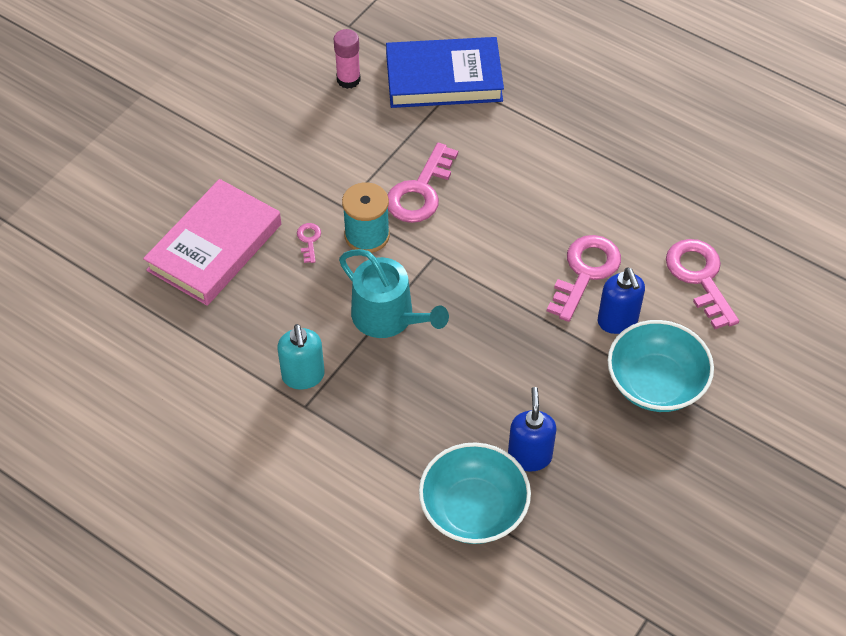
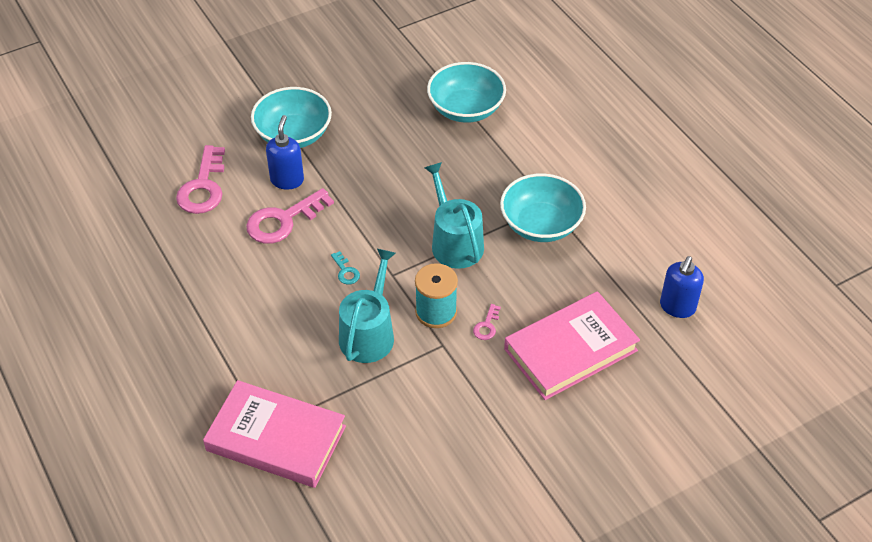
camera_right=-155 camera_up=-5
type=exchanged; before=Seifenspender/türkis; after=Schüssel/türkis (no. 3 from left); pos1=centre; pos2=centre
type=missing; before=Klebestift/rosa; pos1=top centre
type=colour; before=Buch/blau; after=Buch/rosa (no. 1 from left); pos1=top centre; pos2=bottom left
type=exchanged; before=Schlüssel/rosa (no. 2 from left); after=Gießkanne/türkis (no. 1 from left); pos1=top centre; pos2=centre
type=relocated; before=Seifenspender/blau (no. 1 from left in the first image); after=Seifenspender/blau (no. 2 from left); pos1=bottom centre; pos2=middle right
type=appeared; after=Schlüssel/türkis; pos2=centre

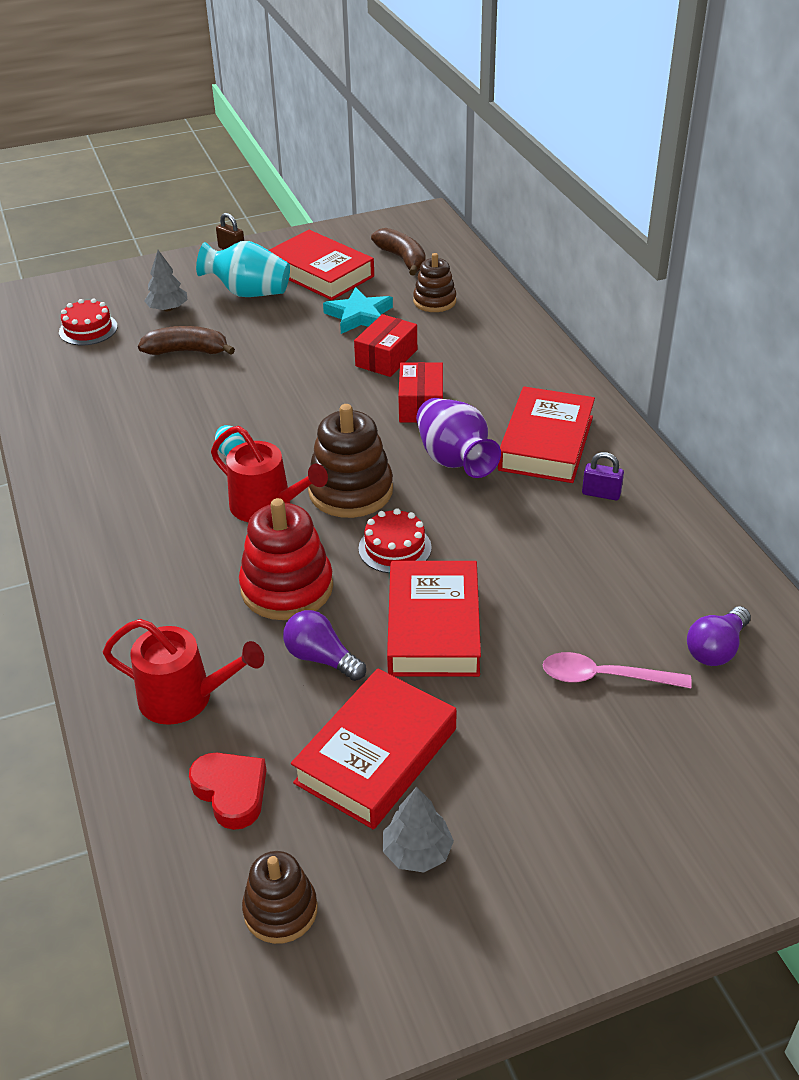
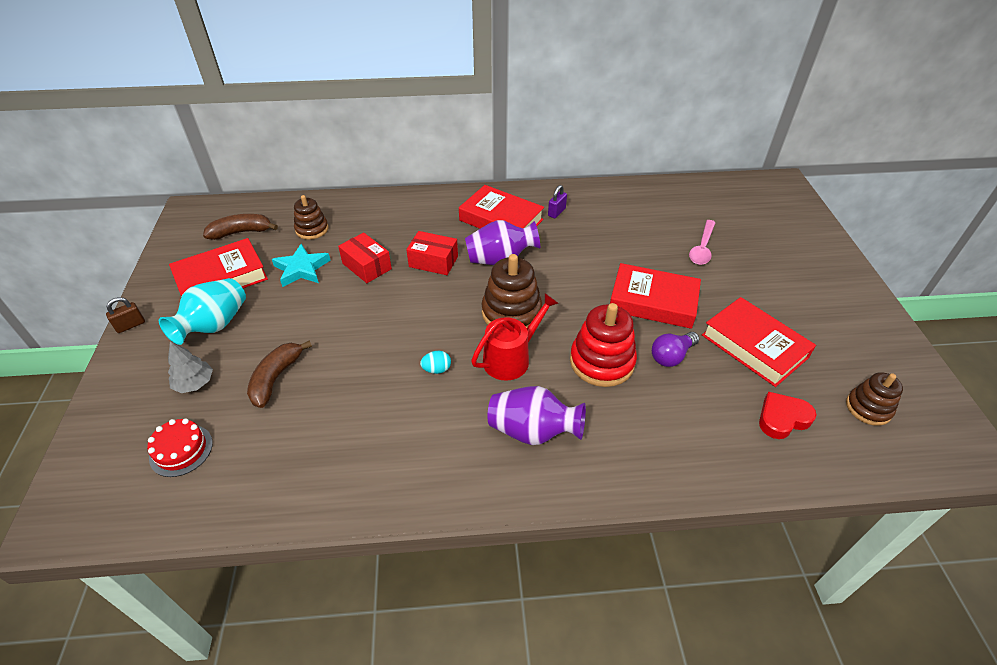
camera_right=-75 camera_up=5
type=missing; before=Gießkanne/rot (no. 1 from left); pos1=middle left
type=missing; before=Kuchen/rot (no. 2 from left); pos1=centre
type=missing; before=Baum/grau (no. 2 from left); pos1=bottom centre
type=missing; before=Glühbirne/lila (no. 2 from left); pos1=middle right
type=appeared; after=Vase/lila (no. 2 from left); pos2=centre

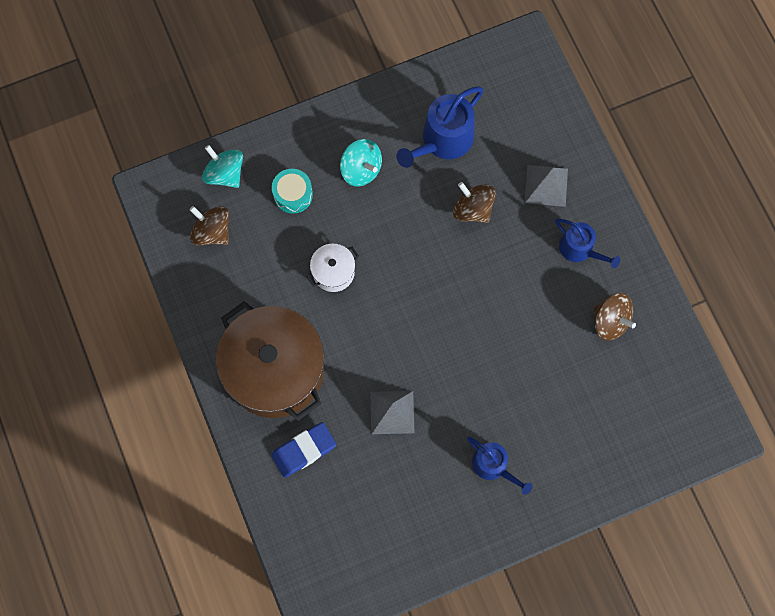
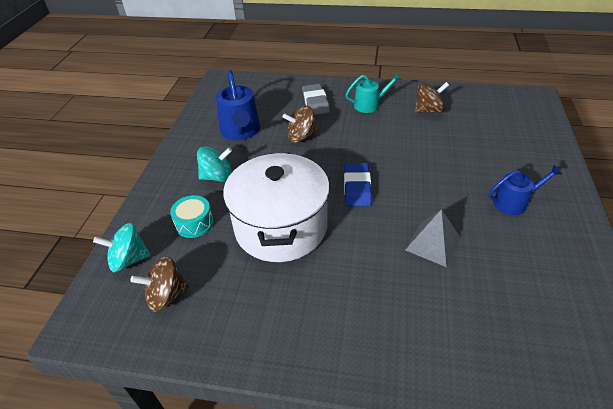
camera_right=-55 camera_up=-30
type=missing; before=Kochtopf/braun; pos1=centre
type=relocated; before=Radiergummi/blau; pos1=bottom centre; pos2=centre
type=size; before=Kochtopf/weiß; pos1=centre; pos2=centre; scale=2.27
type=exchanged; before=Pyramide/grau (no. 2 from left); after=Radiergummi/grau; pos1=top right; pos2=top centre
type=colour; before=Gießkanne/blau (no. 3 from left); after=Gießkanne/türkis; pos1=middle right; pos2=top centre

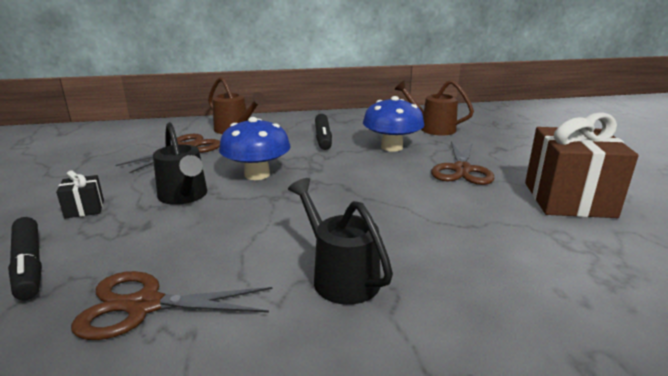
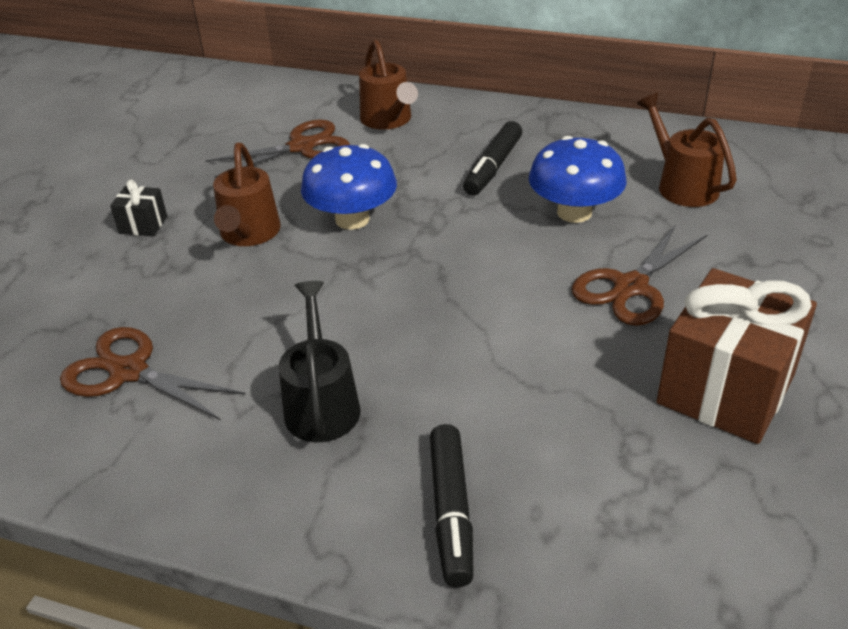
camera_right=30 camera_up=15
type=relocated; before=Filzstift/schwarz (no. 1 from left); pos1=bottom left; pos2=bottom centre
type=colour; before=Gießkanne/schwarz (no. 1 from left); after=Gießkanne/braun (no. 1 from left); pos1=middle left; pos2=top left

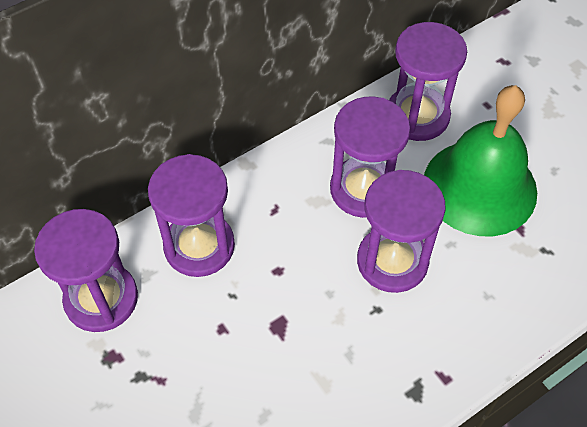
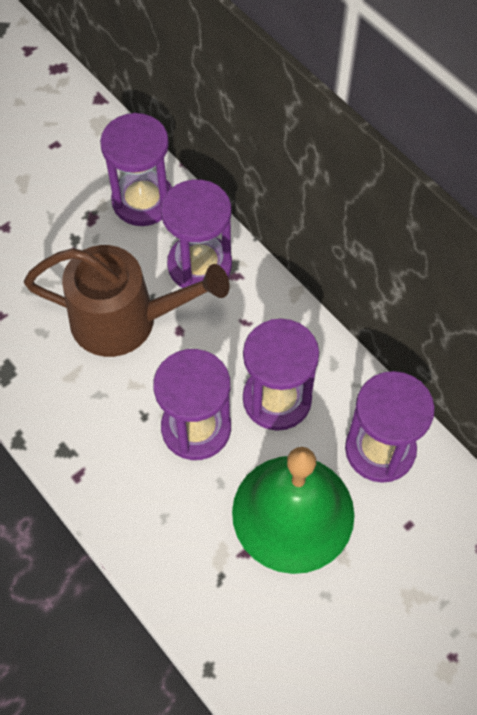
camera_right=85 camera_up=5
type=appeared; after=Gießkanne/braun; pos2=middle left

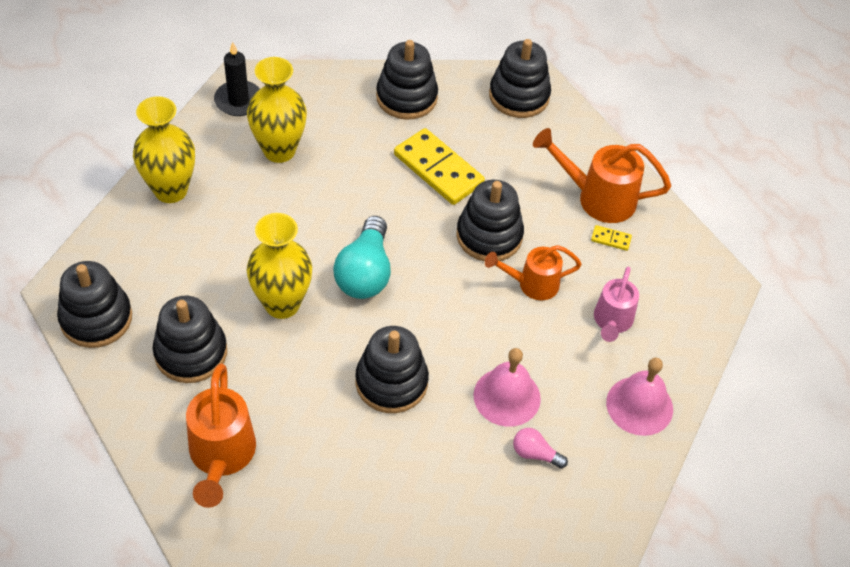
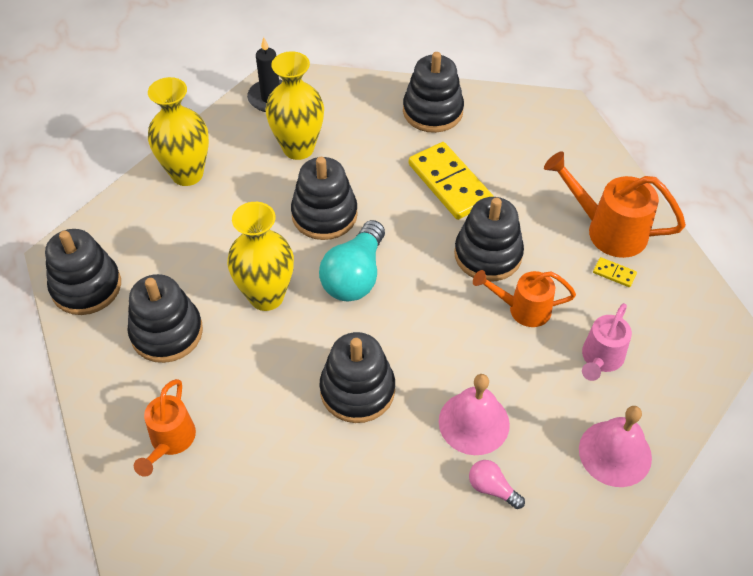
camera_right=15 camera_up=0
type=size; before=Gießkanne/orange (no. 1 from left); pos1=bottom left; pos2=bottom left; scale=0.67
type=relocated; before=Stapelspielzeug/schwarz (no. 6 from left in the first image); after=Stapelspielzeug/schwarz (no. 3 from left); pos1=top centre; pos2=centre

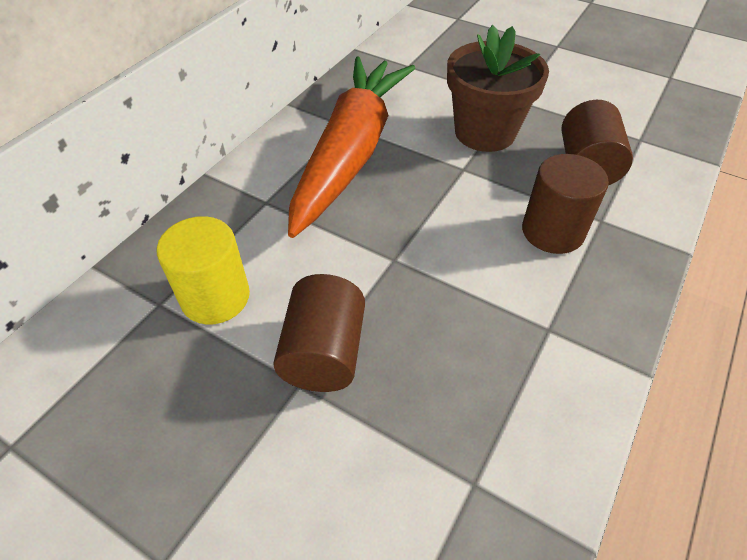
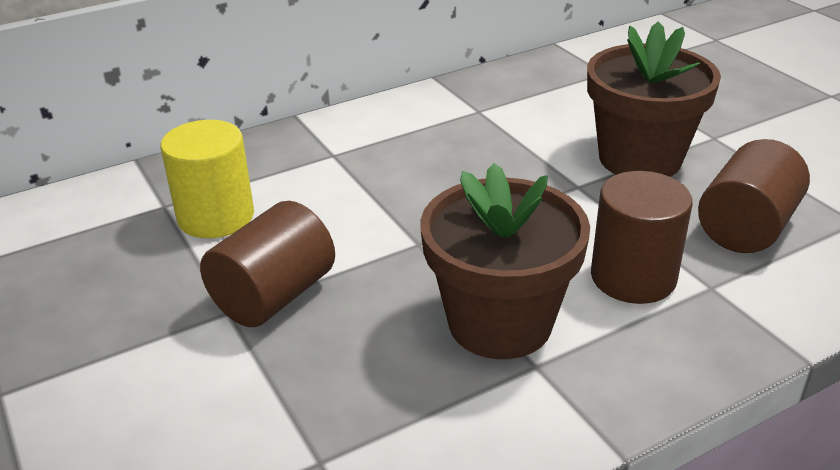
camera_right=30 camera_up=-15
type=missing; before=Karotte/orange; pos1=top centre
type=appeared; after=Blumentopf/braun (no. 1 from left); pos2=centre

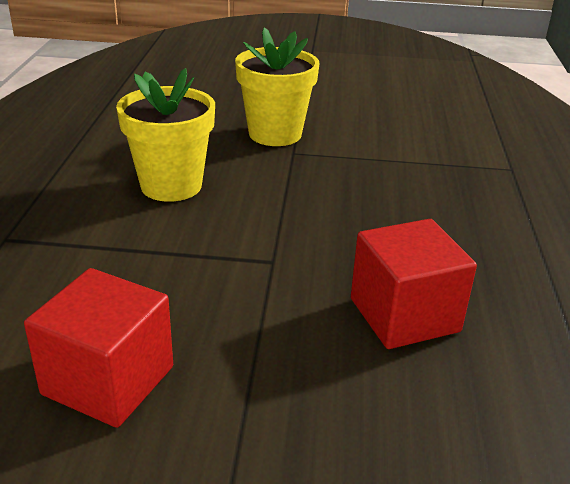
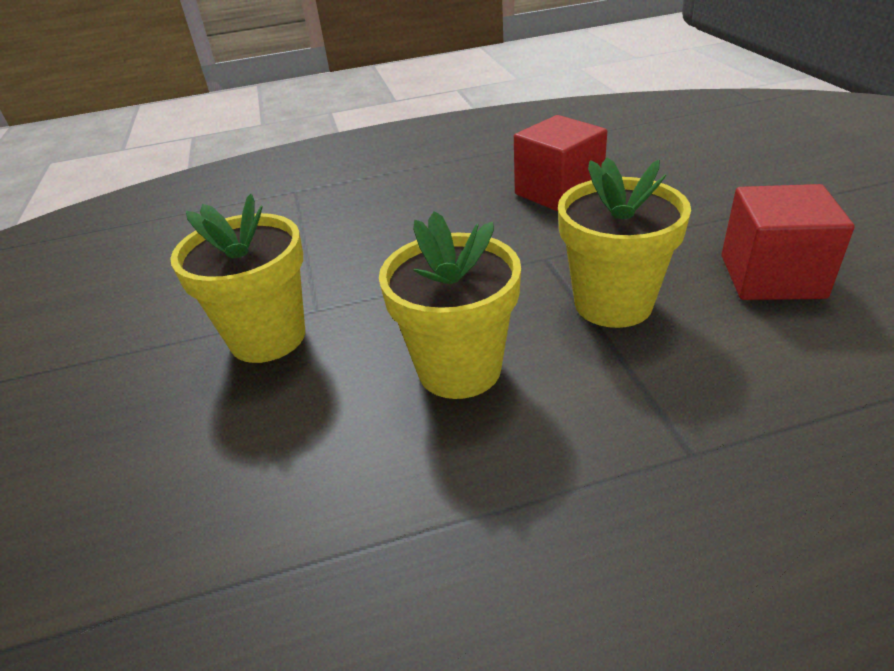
camera_right=-105 camera_up=5
type=appeared; after=Blumentopf/gelb (no. 3 from left); pos2=middle right

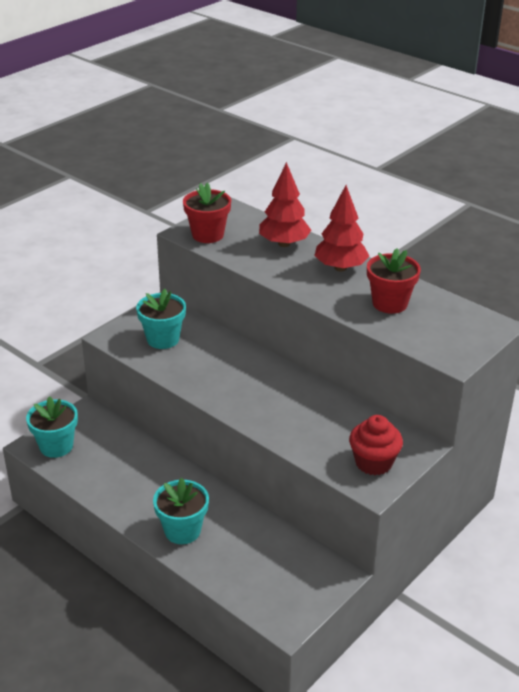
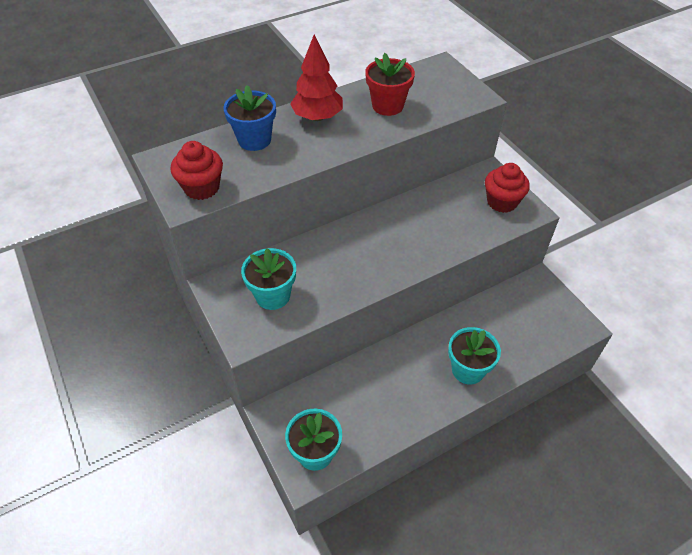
camera_right=-70 camera_up=15
type=exchanged; before=Blumentopf/rot (no. 1 from left); after=Muffin/rot (no. 1 from left); pos1=top centre; pos2=top left
type=exchanged; before=Baum/rot (no. 1 from left); after=Blumentopf/blau; pos1=top centre; pos2=top centre

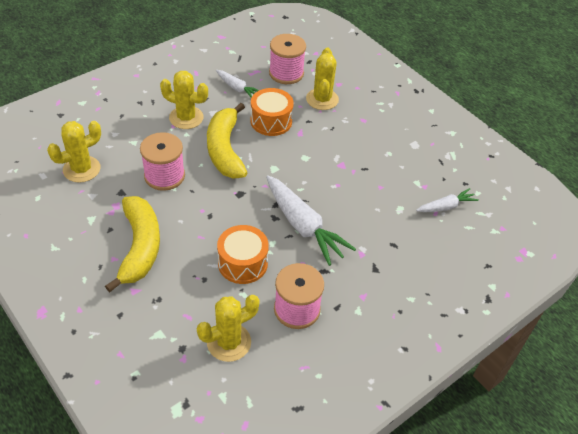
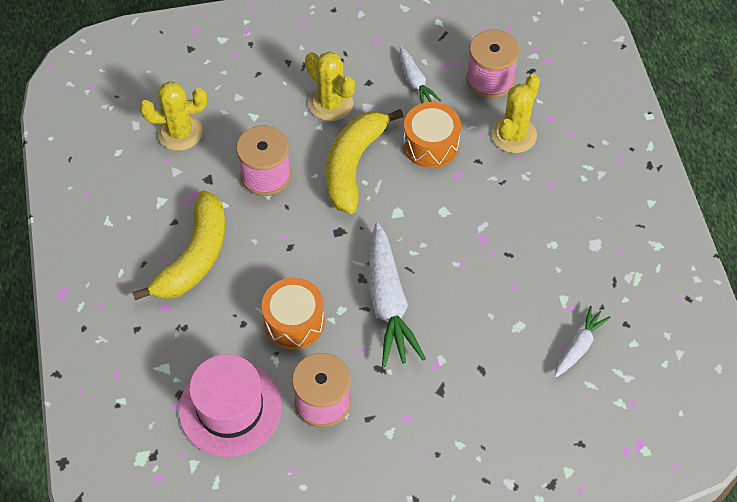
camera_right=30 camera_up=10
type=exchanged; before=Kaktus/gelb (no. 3 from left); after=Hut/rosa; pos1=bottom centre; pos2=bottom left
type=spun; before=Karotte/weiß (no. 3 from left); pos1=middle right; pos2=bottom right; turn=-60

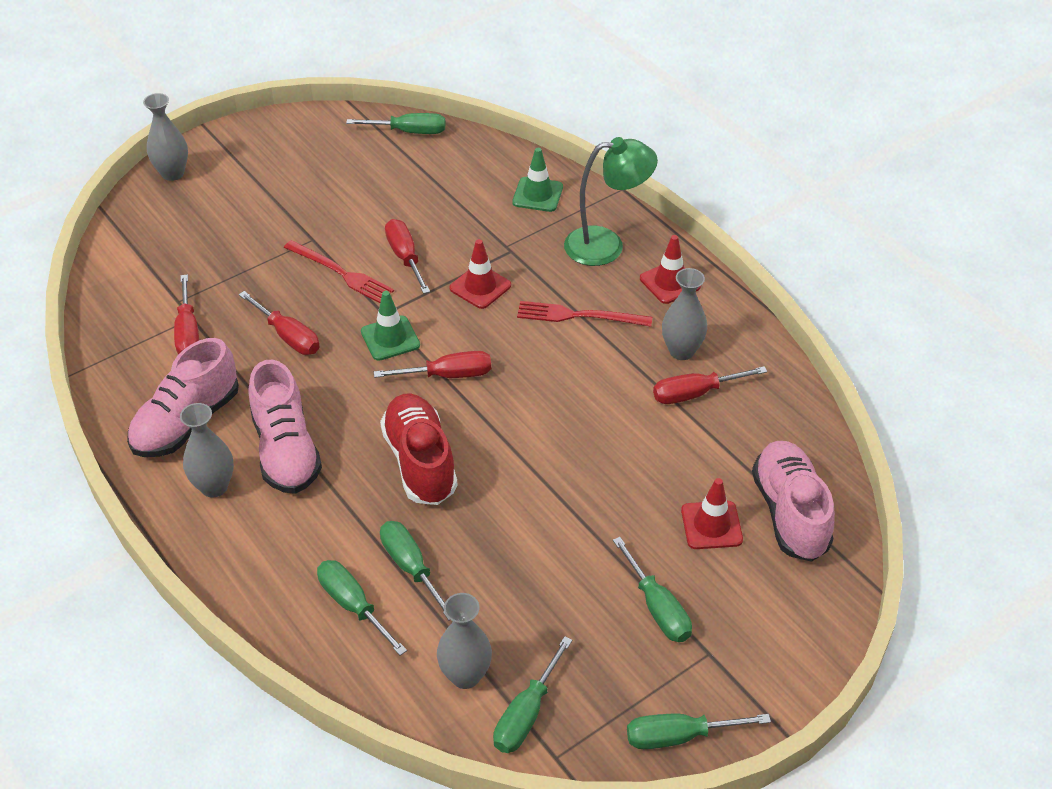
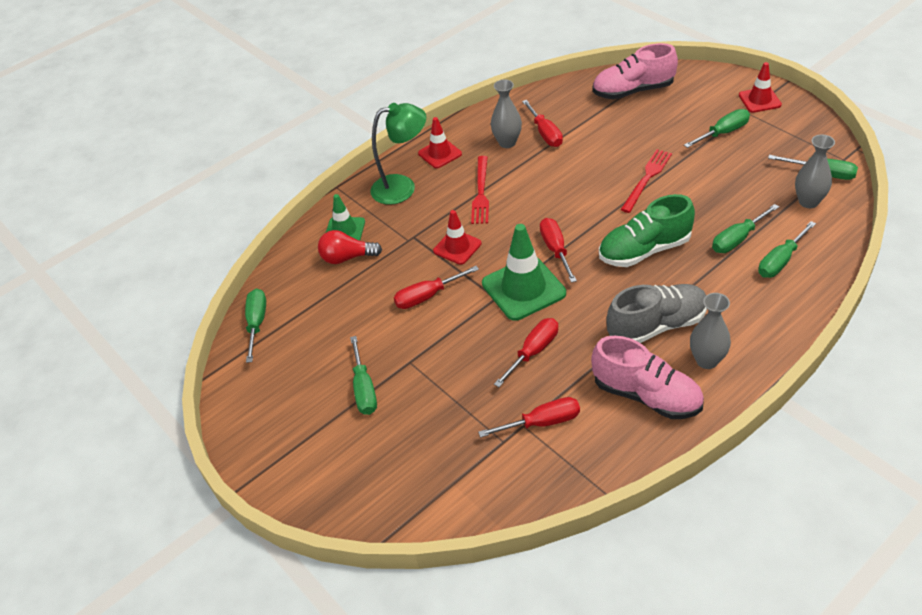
camera_right=-90 camera_up=0
type=missing; before=Vase/grau (no. 1 from left); pos1=top left
type=colour; before=Schuh/rosa (no. 2 from left); after=Schuh/grau; pos1=middle left; pos2=middle right
type=relocated; before=Gabel/rot (no. 1 from left in the first image); after=Gabel/rot (no. 2 from left); pos1=middle left; pos2=top right
type=size; before=Leitkegel/grün (no. 1 from left in the first image); pos1=centre; pos2=centre; scale=1.67
type=colour; before=Schuh/rot; after=Schuh/grün; pos1=centre; pos2=middle right
type=spun; before=Lampe/grün; pos1=top centre; pos2=top centre; turn=90
type=relocated; before=Schraubenzieher/grün (no. 6 from left in the first image); after=Schraubenzieher/grün (no. 2 from left); pos1=bottom centre; pos2=centre
type=relocated; before=Leitkegel/rot (no. 3 from left); pos1=middle right; pos2=top right
type=appeared; after=Glühbirne/rot; pos2=centre

